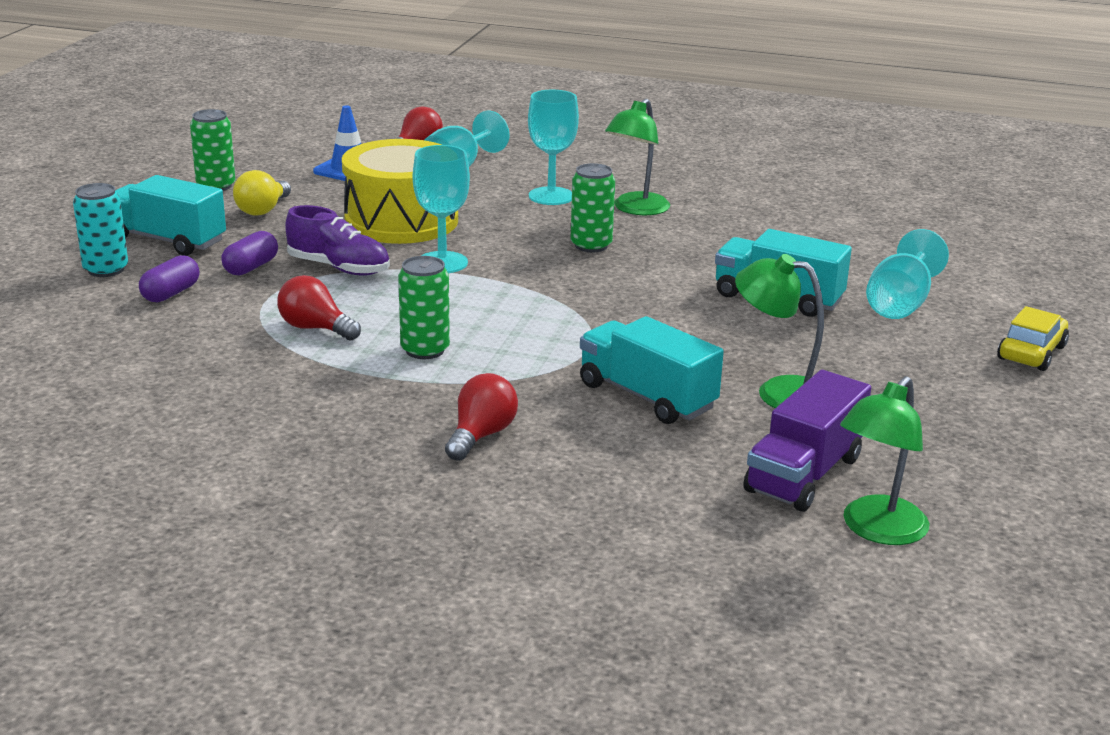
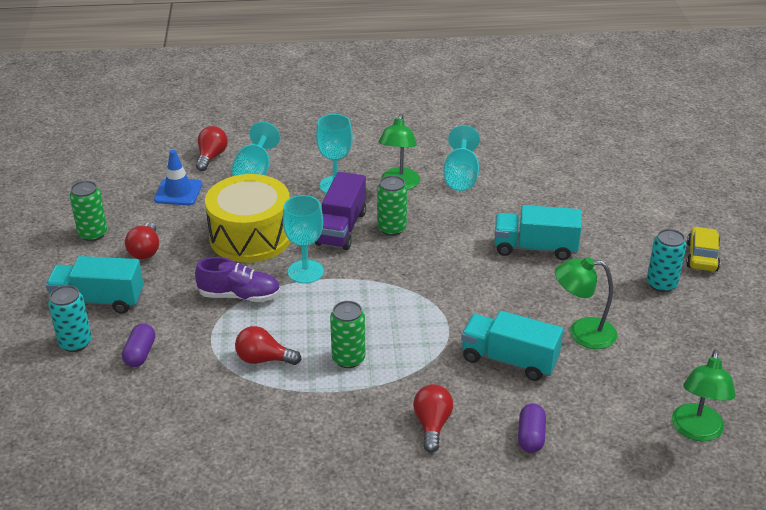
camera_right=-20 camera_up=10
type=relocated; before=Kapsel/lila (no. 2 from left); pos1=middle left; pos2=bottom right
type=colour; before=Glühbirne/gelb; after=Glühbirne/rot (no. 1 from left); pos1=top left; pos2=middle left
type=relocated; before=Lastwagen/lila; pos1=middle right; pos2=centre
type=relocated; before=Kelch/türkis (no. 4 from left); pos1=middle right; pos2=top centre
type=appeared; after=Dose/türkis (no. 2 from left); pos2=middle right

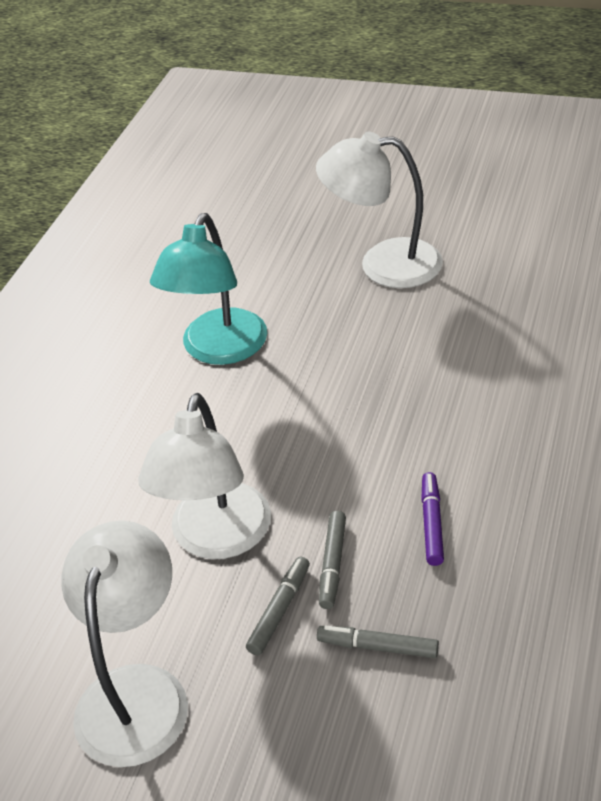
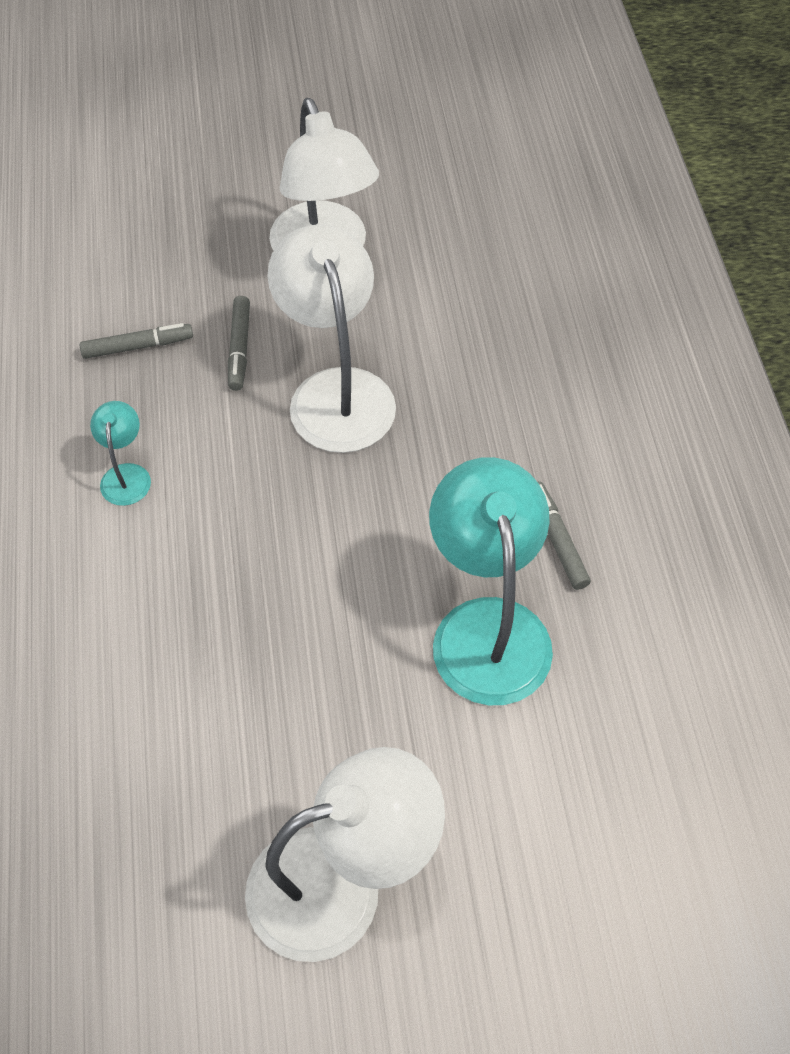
camera_right=150 camera_up=15
type=relocated; before=Filzstift/grau (no. 2 from left in the first image); after=Filzstift/grau (no. 3 from left); pos1=bottom centre; pos2=middle right
type=exchanged; before=Filzstift/lila; after=Lampe/türkis (no. 1 from left); pos1=middle right; pos2=middle left

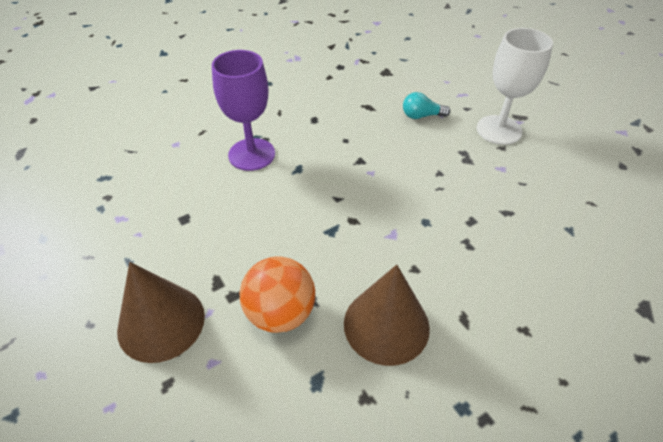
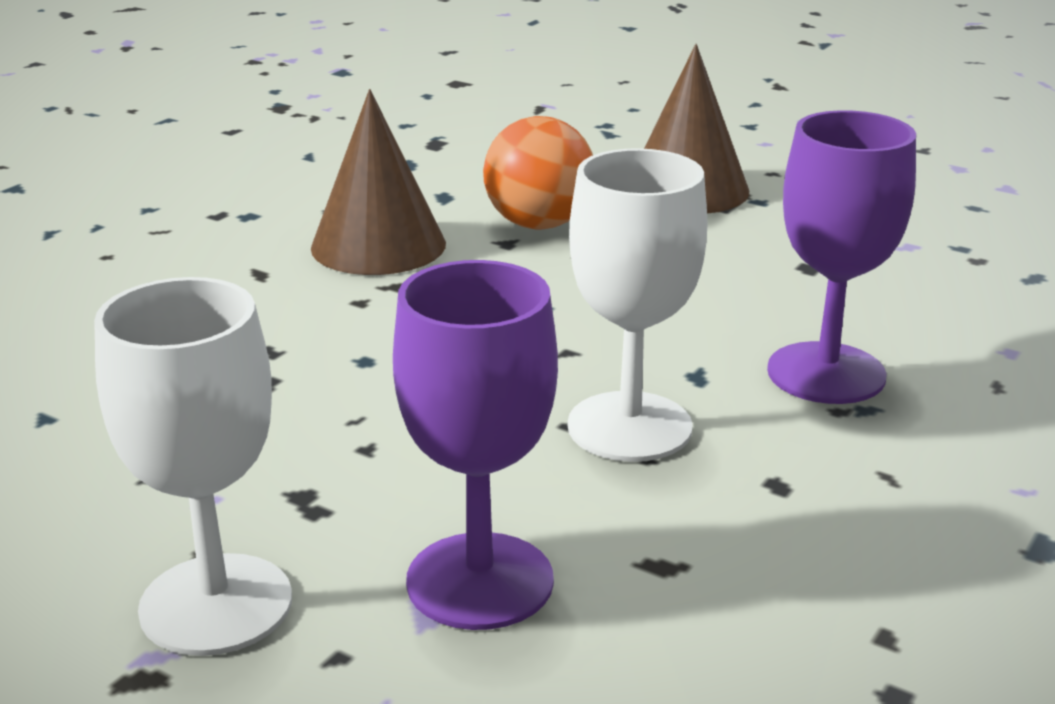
camera_right=155 camera_up=-20
type=exchanged; before=Glühbirne/türkis; after=Kelch/lila (no. 1 from left); pos1=top centre; pos2=centre
type=appeared; after=Kelch/weiß (no. 2 from left); pos2=centre

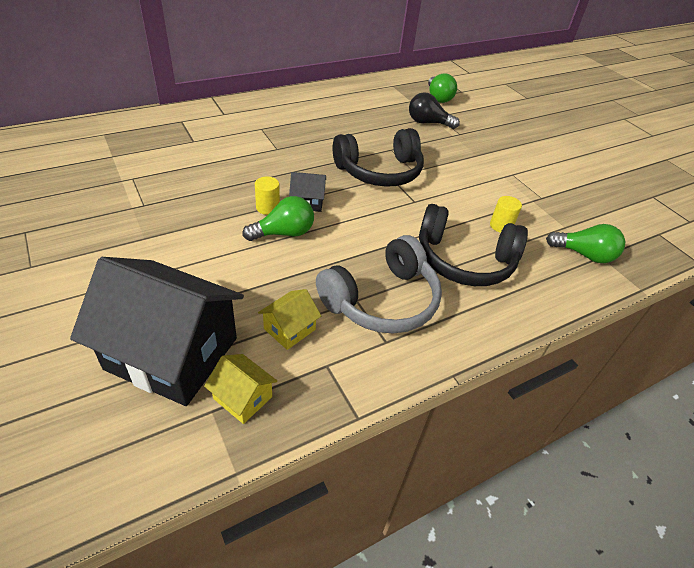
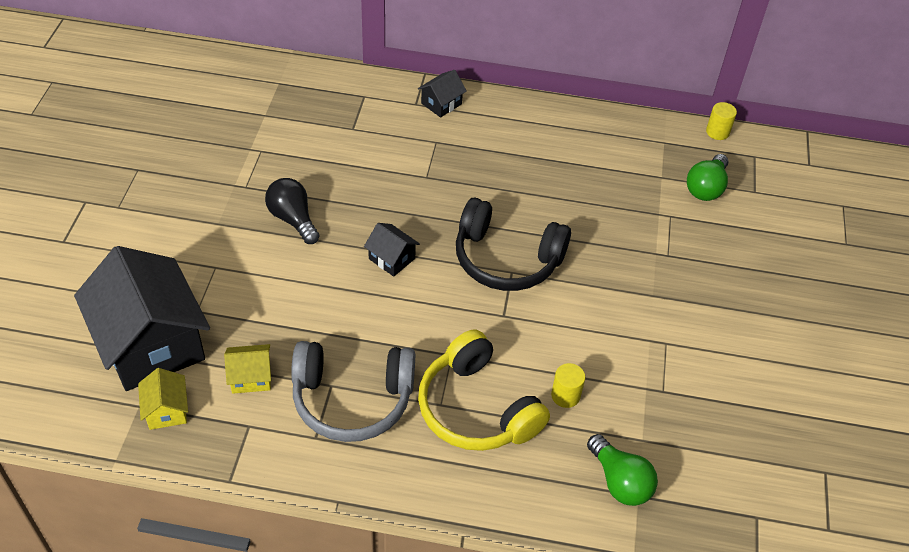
camera_right=40 camera_up=5
type=missing; before=Glühbirne/grün (no. 1 from left); pos1=centre
type=relocated; before=Vollzylinder/gelb (no. 1 from left in the first image); after=Vollzylinder/gelb (no. 2 from left); pos1=centre; pos2=top right
type=relocated; before=Glühbirne/schwarz; pos1=top centre; pos2=middle left
type=colour; before=Kopfhörer/schwarz (no. 2 from left); after=Kopfhörer/gelb; pos1=middle right; pos2=bottom centre
type=appeared; after=Haus/schwarz (no. 3 from left); pos2=top centre

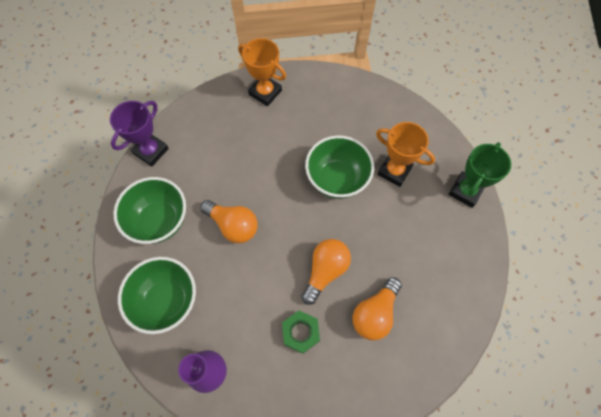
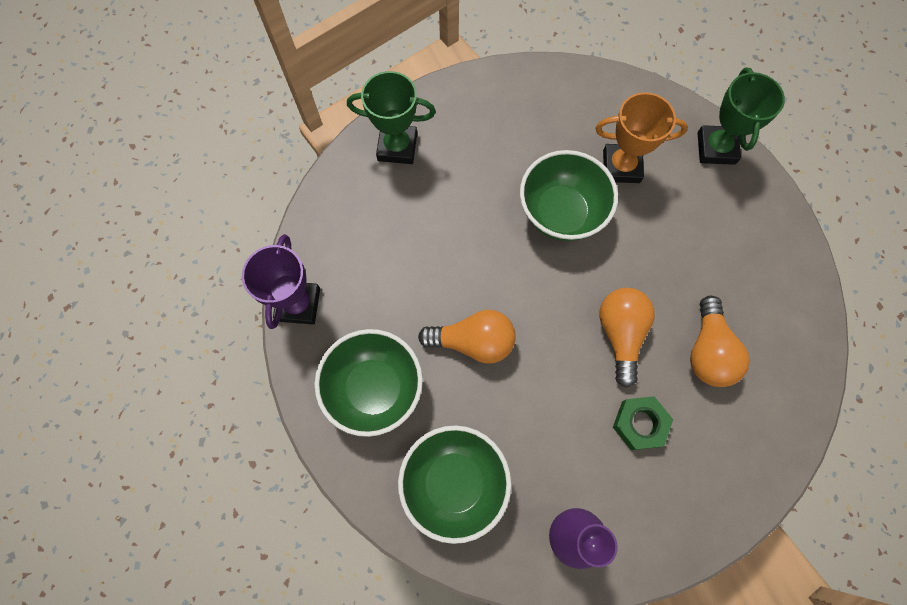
camera_right=-30 camera_up=5
type=colour; before=Pokal/orange (no. 1 from left); after=Pokal/grün (no. 1 from left); pos1=top centre; pos2=top centre

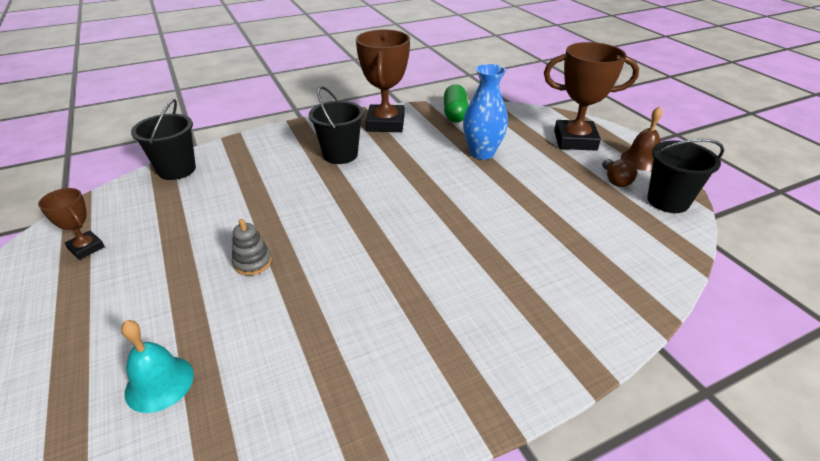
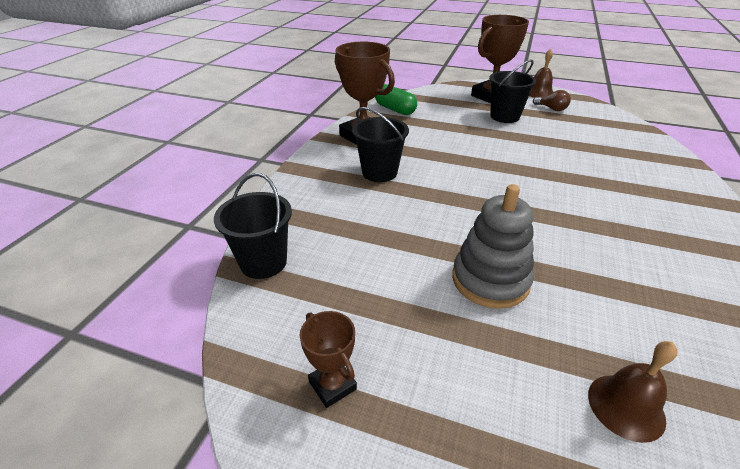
camera_right=-45 camera_up=0
type=spun; before=Pokal/braun (no. 1 from left); pos1=middle left; pos2=bottom centre; turn=60
type=colour; before=Glocke/türkis; after=Glocke/braun (no. 2 from left); pos1=bottom left; pos2=bottom right
type=size; before=Stapelspielzeug/grau; pos1=middle left; pos2=centre; scale=1.92
type=missing; before=Vase/blau; pos1=top centre
type=relocated; before=Eimer/schwarz (no. 3 from left); pos1=middle right; pos2=top right

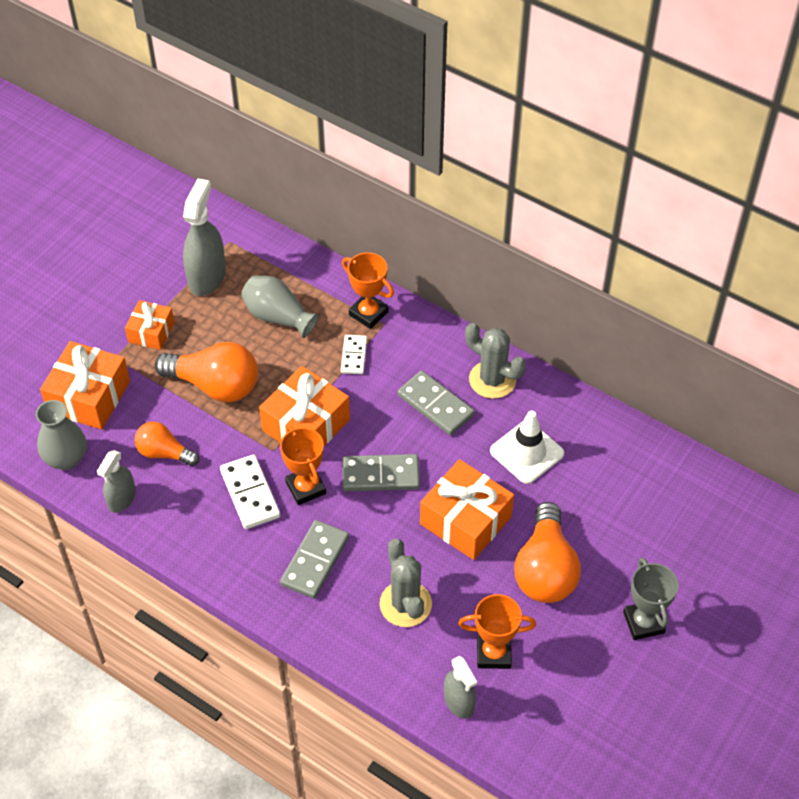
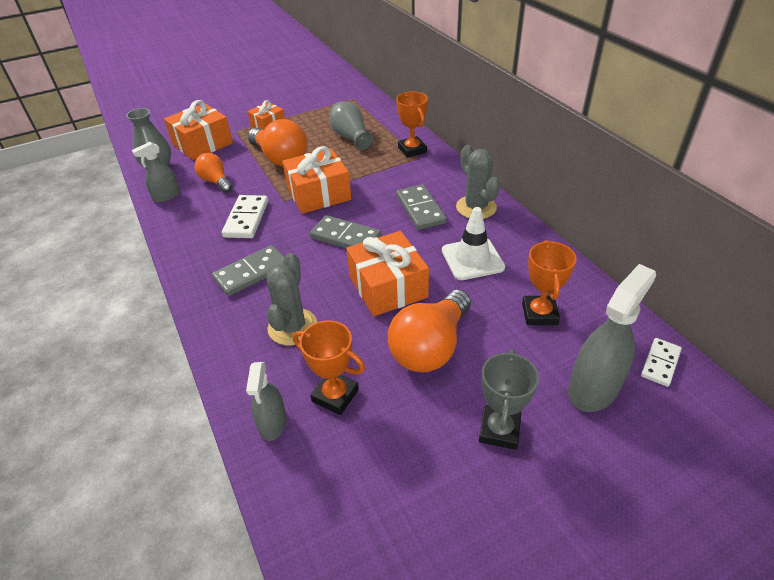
camera_right=30 camera_up=-10
type=relocated; before=Sprühflasche/grau (no. 2 from left in the first image); after=Sprühflasche/grau (no. 3 from left); pos1=top left; pos2=middle right
type=relocated; before=Pokal/orange (no. 1 from left in the first image); after=Pokal/orange (no. 3 from left); pos1=centre; pos2=middle right
type=relocated; before=Dominostein/weiß (no. 2 from left); pos1=centre; pos2=middle right

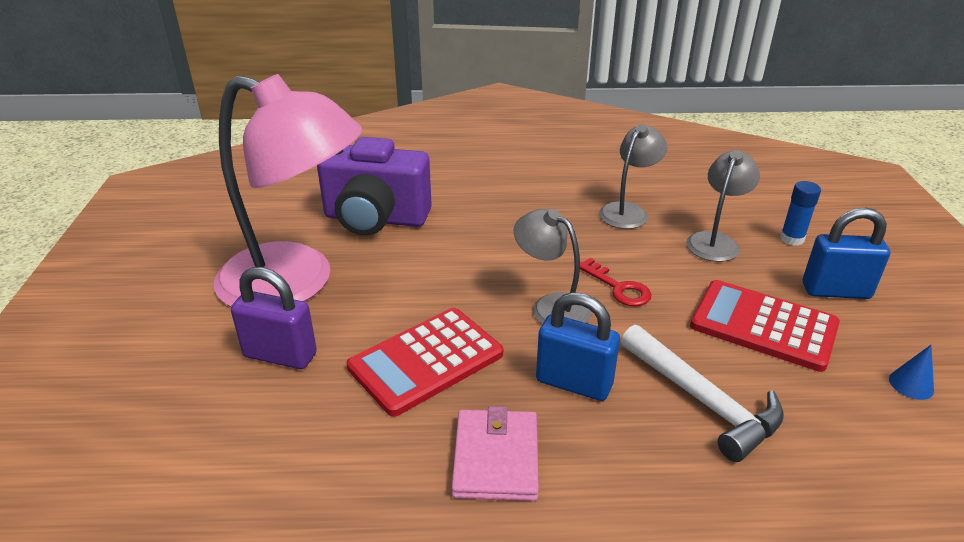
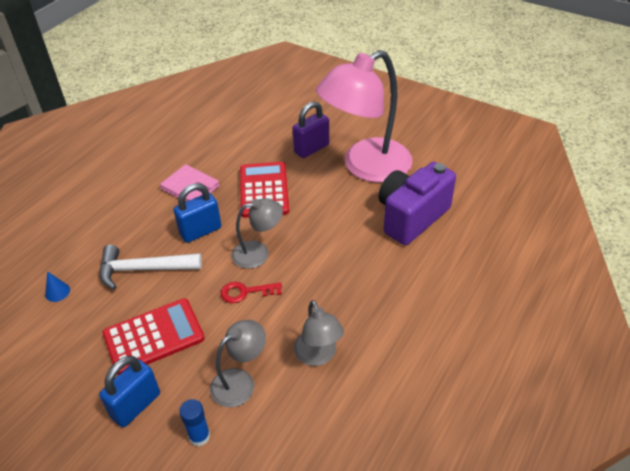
camera_right=125 camera_up=10
type=spun; before=Lampe/grau (no. 3 from left in the first image); pos1=middle right; pos2=bottom centre; turn=-105
type=relocated; before=Kegel/blau; pos1=bottom right; pos2=middle left

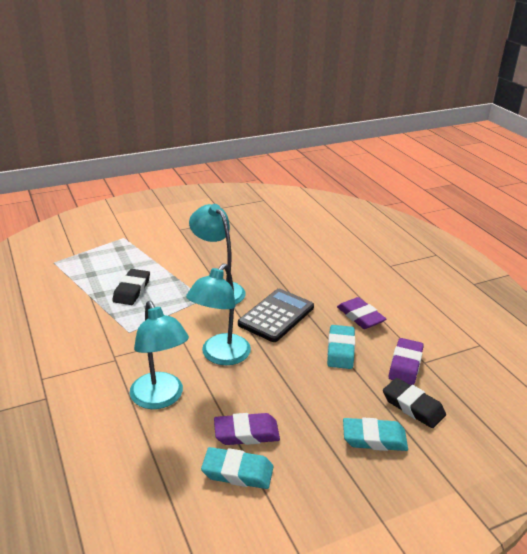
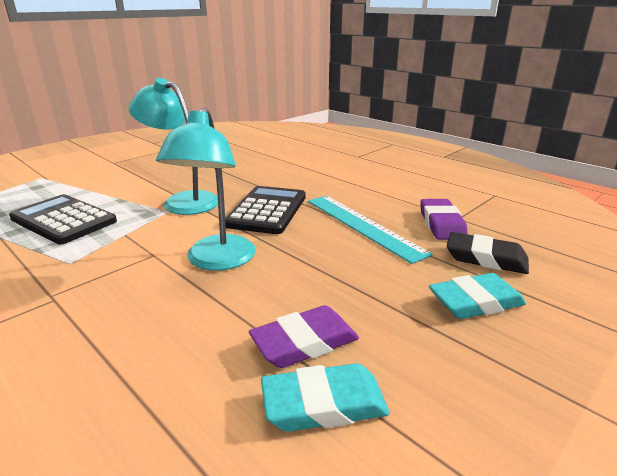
camera_right=-20 camera_up=-5
type=exchanged; before=Radiergummi/schwarz (no. 1 from left); after=Taschenrechner/schwarz (no. 1 from left); pos1=middle left; pos2=middle left
type=missing; before=Lampe/türkis (no. 1 from left); pos1=middle left
type=exchanged; before=Radiergummi/türkis (no. 2 from left); after=Lineal/türkis; pos1=centre; pos2=centre
type=missing; before=Radiergummi/lila (no. 2 from left); pos1=middle right

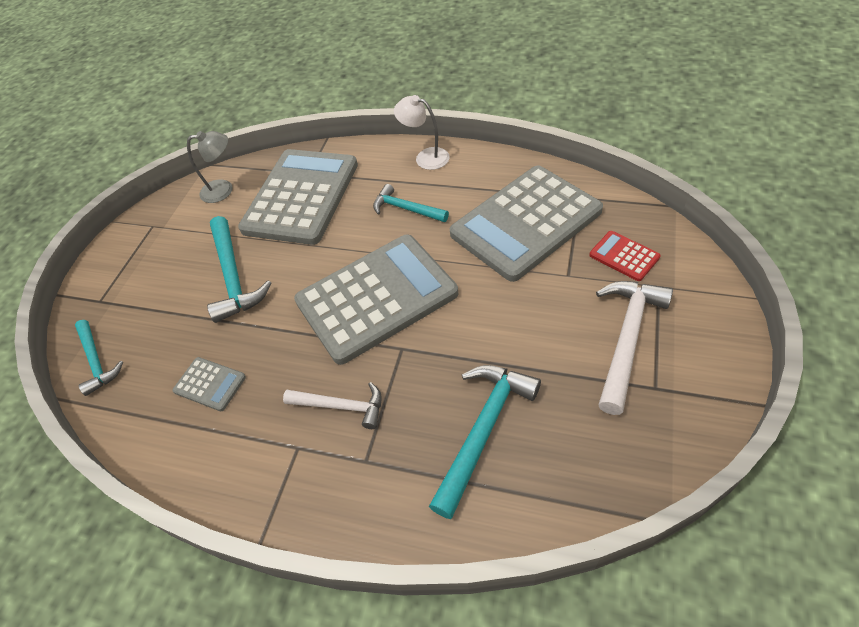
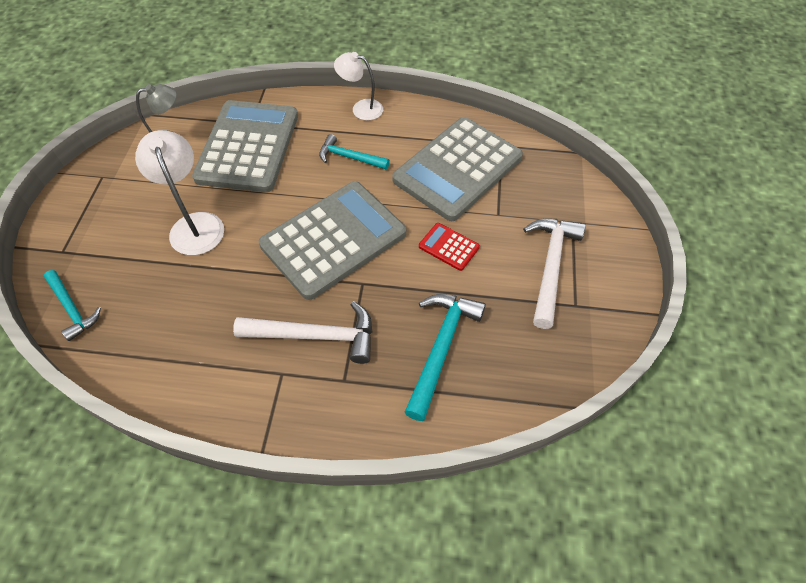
camera_right=-15 camera_up=5
type=missing; before=Taschenrechner/grau (no. 1 from left); pos1=middle left
type=exchanged; before=Hammer/türkis (no. 2 from left); after=Lampe/weiß (no. 1 from left); pos1=middle left; pos2=top left
type=size; before=Hammer/weiß (no. 1 from left); pos1=centre; pos2=centre; scale=1.56
type=relocated; before=Taschenrechner/rot; pos1=middle right; pos2=centre

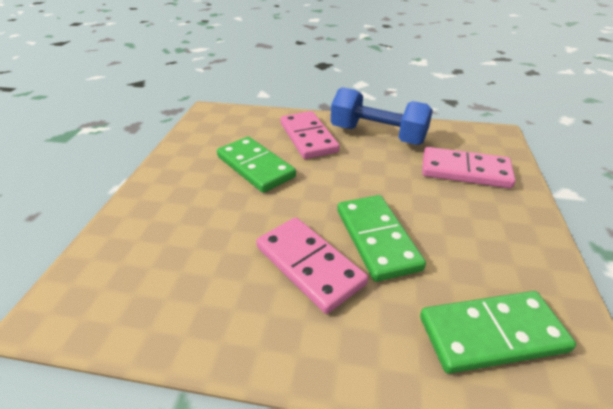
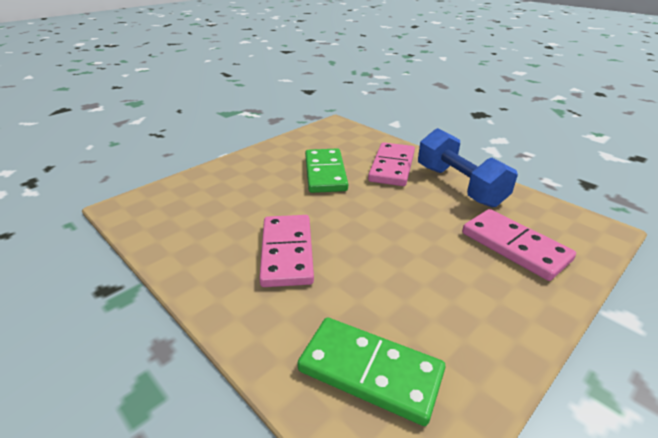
camera_right=35 camera_up=-5
type=missing; before=Dominostein/grün (no. 2 from left); pos1=centre

